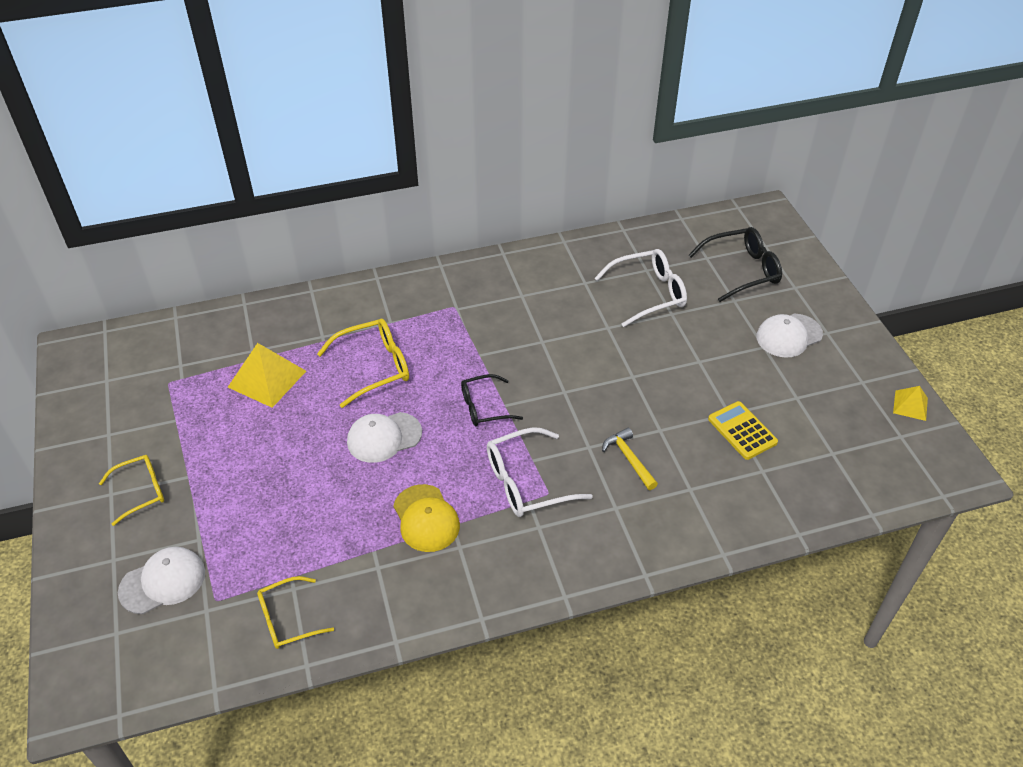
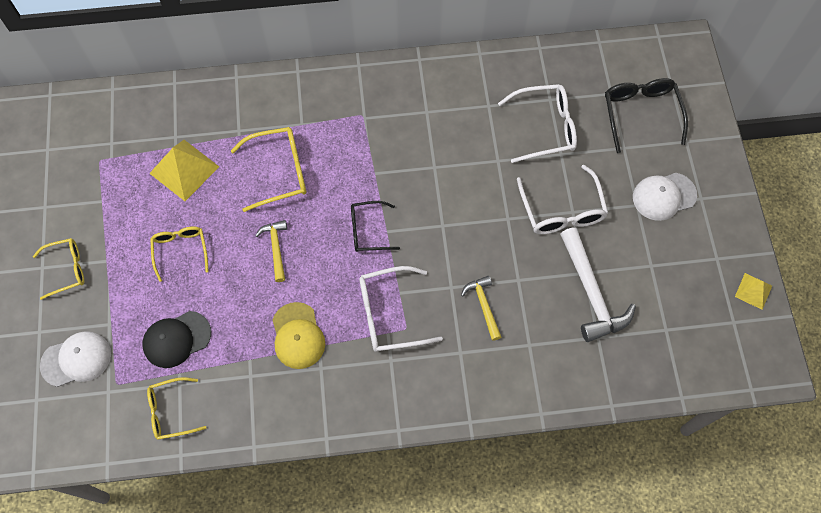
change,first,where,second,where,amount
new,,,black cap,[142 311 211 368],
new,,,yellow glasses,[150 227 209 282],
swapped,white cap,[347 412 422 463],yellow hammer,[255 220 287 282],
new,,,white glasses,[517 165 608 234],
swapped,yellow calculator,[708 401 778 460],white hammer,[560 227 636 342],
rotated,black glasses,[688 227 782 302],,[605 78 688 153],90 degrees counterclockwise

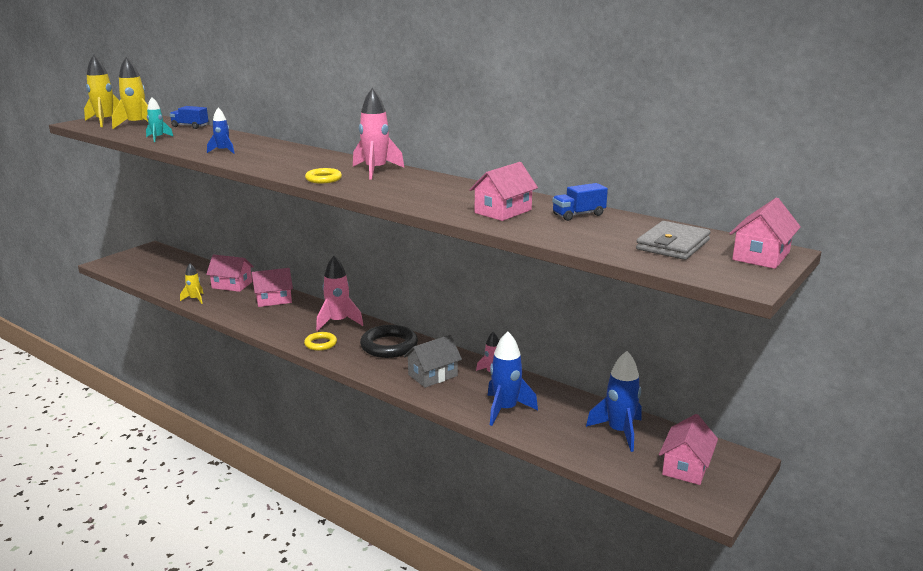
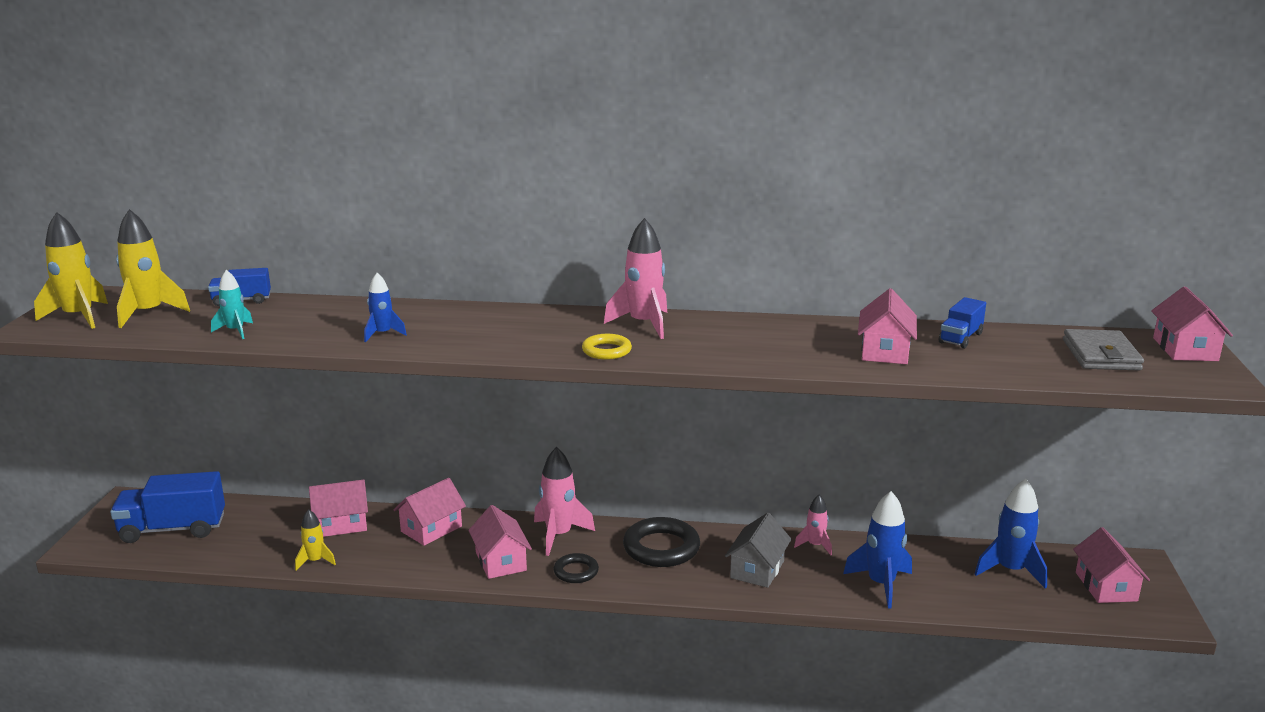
change,first,where,second,where,amount
new,,,blue truck,[110 471 225 543],
new,,,pink house,[468 505 532 579],
repainted,yellow ring,[304 332 337 351],black ring,[553 553 599 583],

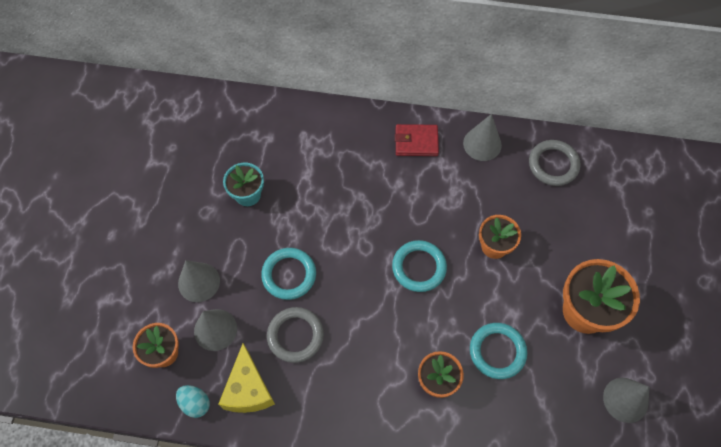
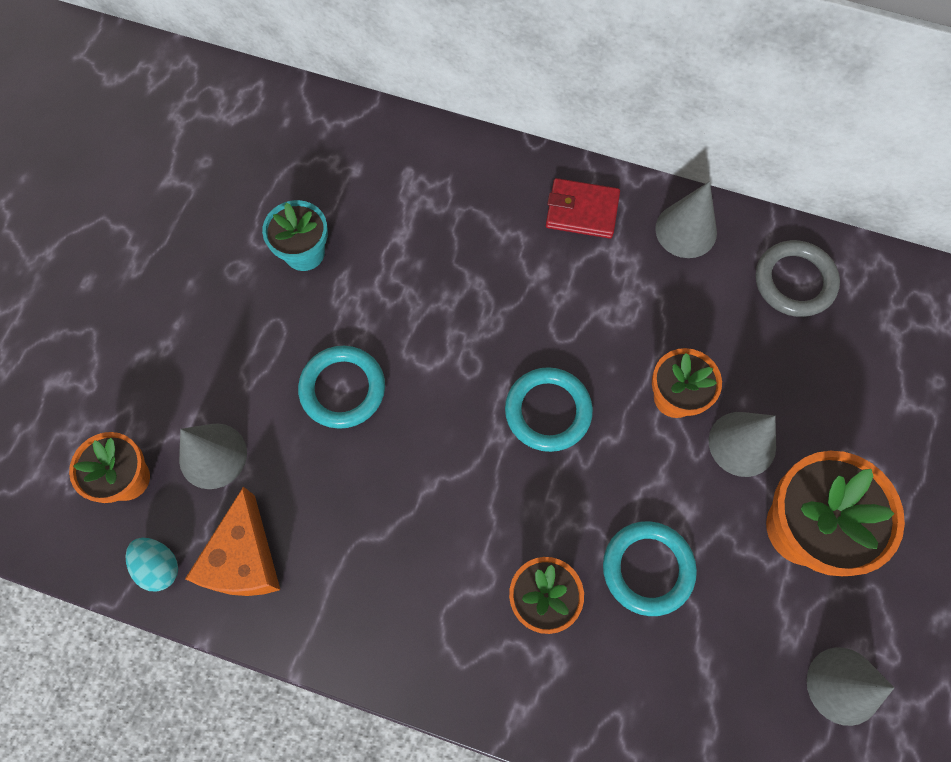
change,first,where,second,where,amount
repainted,yellow cheese,[218 343 275 413],orange cheese,[185 487 280 596],
shifted,grey cone,[178 260 220 302],,[709 412 776 477],
gone,grey ring,[267 307 324 363],,,

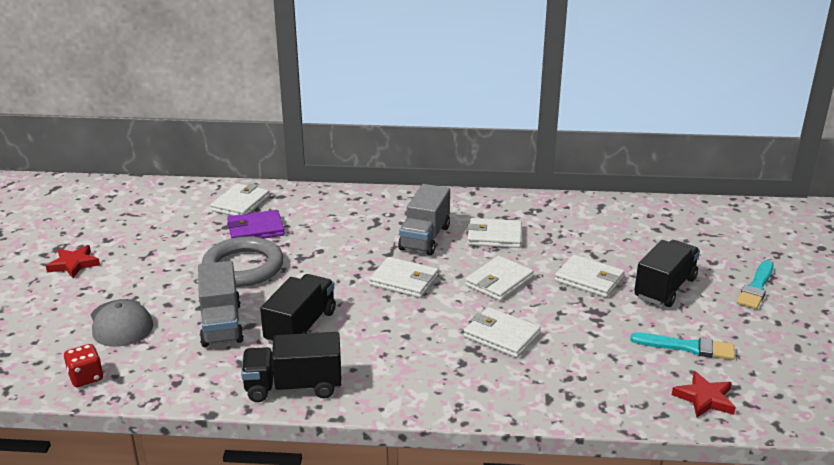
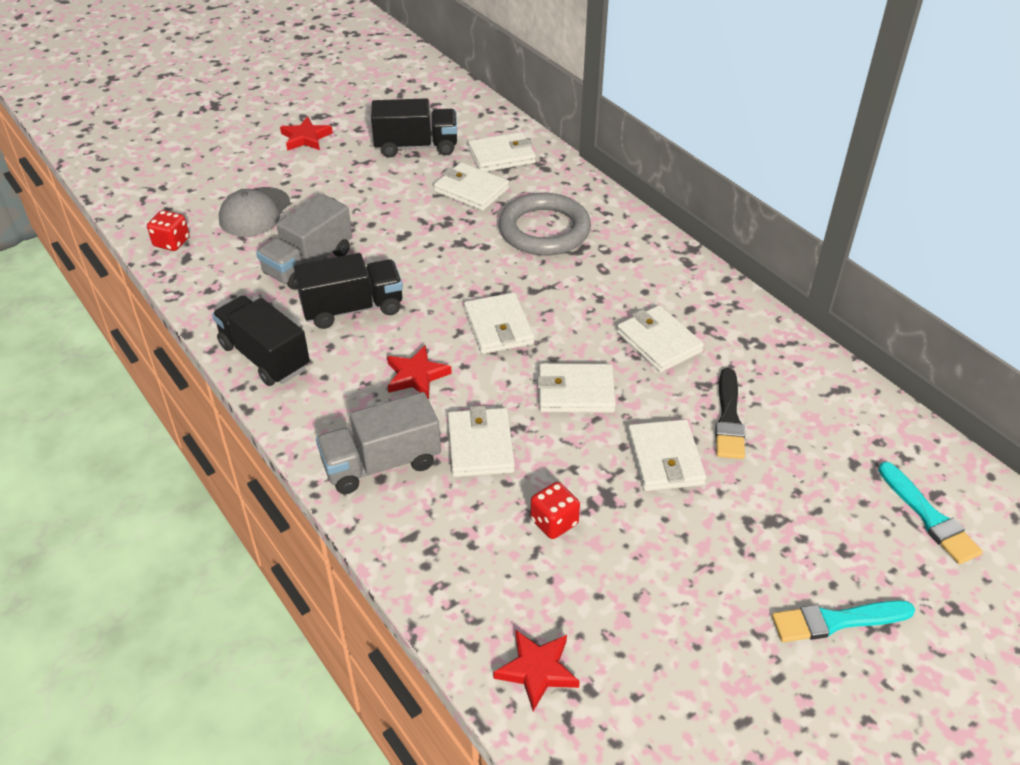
change,first,where,second,where,amount
shifted,grey truck,[398 184 450 255],,[316 392 441 494],
shifted,black truck,[634 240 700 307],,[371 98 457 157],
new,,,red star,[387 345 452 399],
repainted,purple wallet,[227 210 285 238],white wallet,[434 162 509 211],
shifted,grey ring,[202 237 284 287],,[499 193 591 256],
new,,,red dice,[530 482 580 539],
new,,,black brush,[715 368 745 459],
shifted,turquoise brush,[630 333 735 360],,[878 462 983 564],

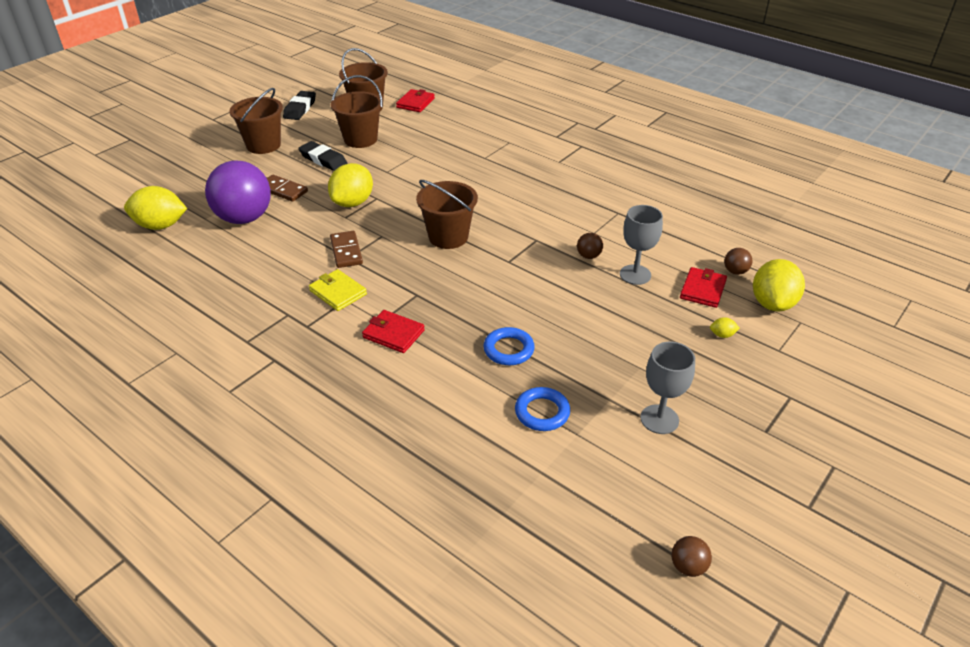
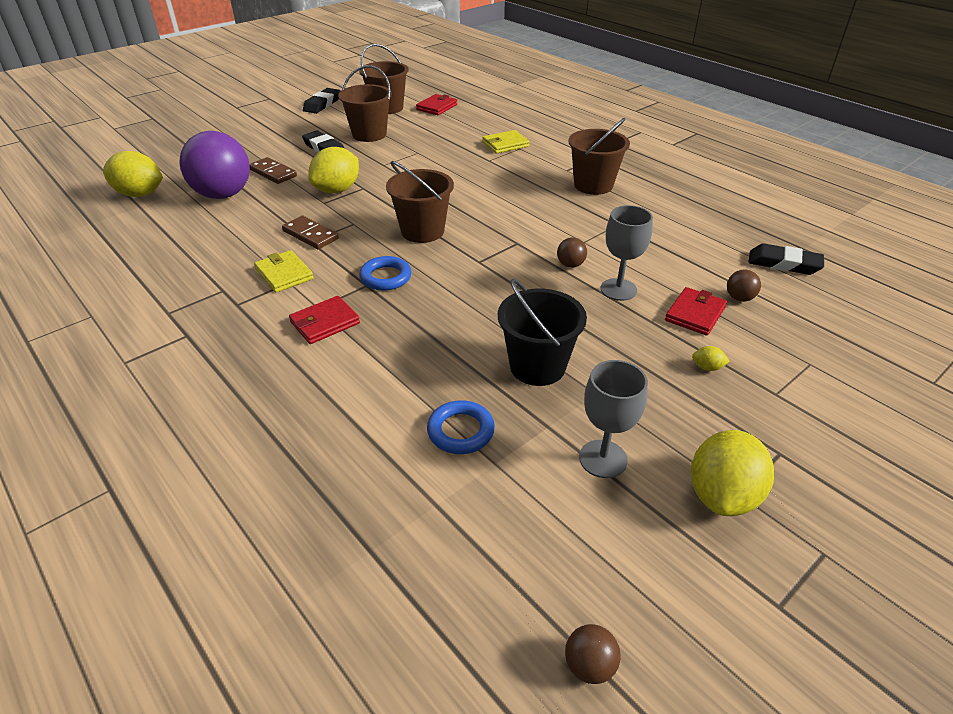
change,first,where,second,where,amount
rotated,brown domino,[330 231 363 268],,[282 216 339 249],45 degrees counterclockwise
rotated,red wallet,[362 310 425 353],,[289 296 360 344],75 degrees counterclockwise
shifted,blue ring,[484 327 535 365],,[359 256 412 291],
new,,,yellow wallet,[482 130 529 154],
new,,,black bucket,[498 279 587 386],
shifted,brown bucket,[229 88 283 154],,[569 118 630 195],
shifted,yellow lemon,[753 259 805 312],,[691 430 774 516],
new,,,black eraser,[748 243 824 275],

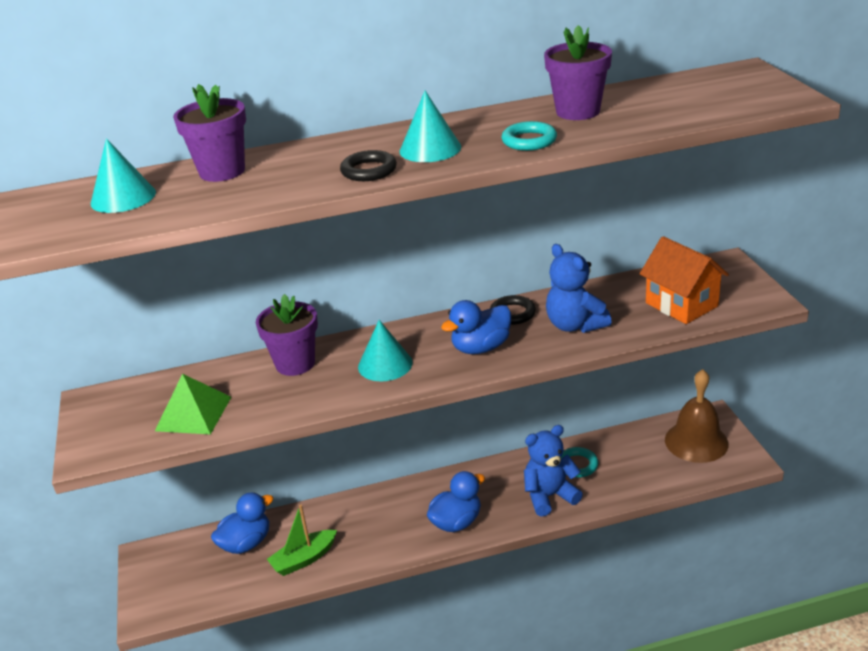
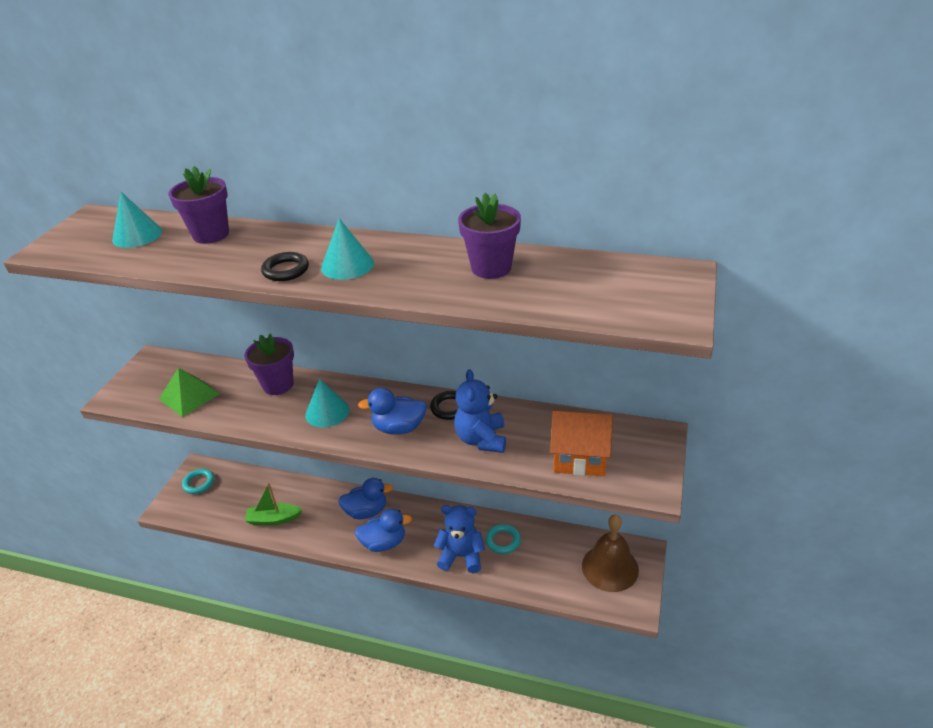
change,first,where,second,where,amount
shifted,turquoise ring,[502 121 557 151],,[182 469 214 494],
shifted,blue duck,[211 493 274 554],,[338 478 393 519],
rotated,orange house,[640 236 729 324],,[550 411 613 476],75 degrees counterclockwise

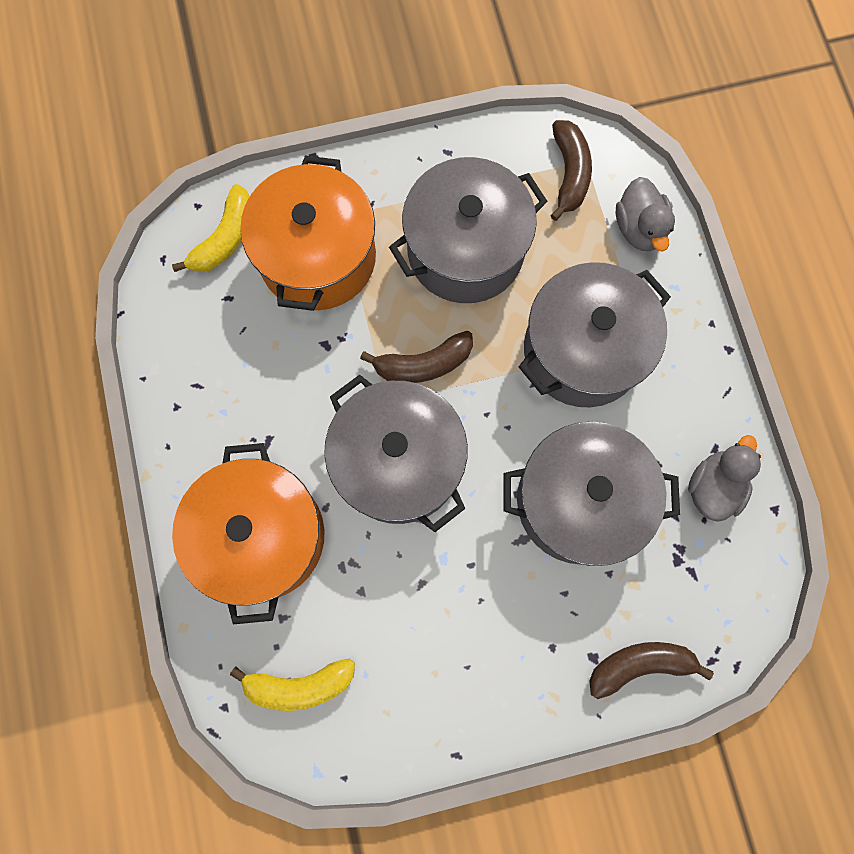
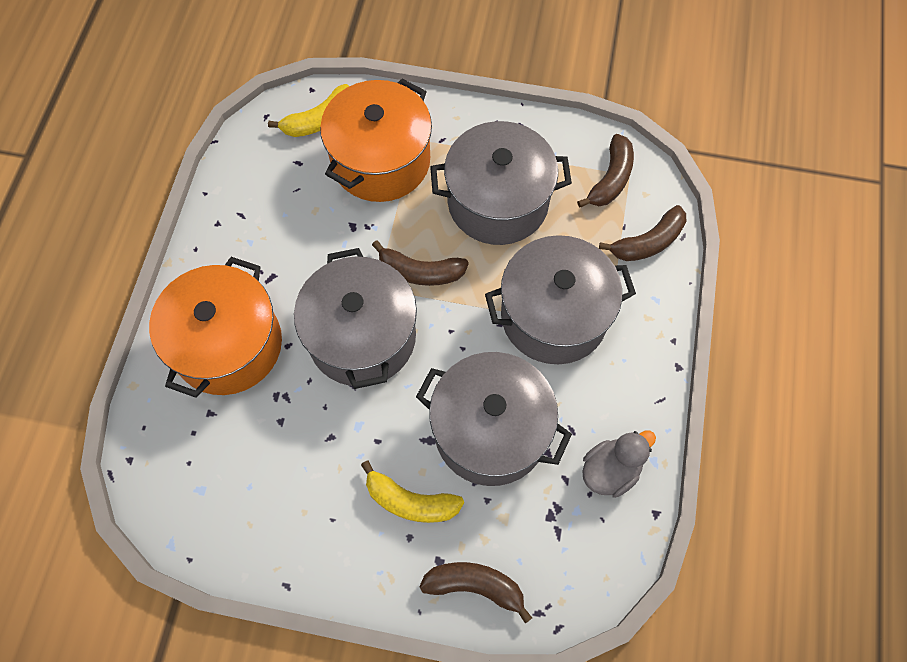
change,first,where,second,where,amount
shifted,yellow banana,[230 659 355 711],,[361 461 464 523],
swapped,grey duck,[616 177 675 252],brown banana,[599 205 686 261],

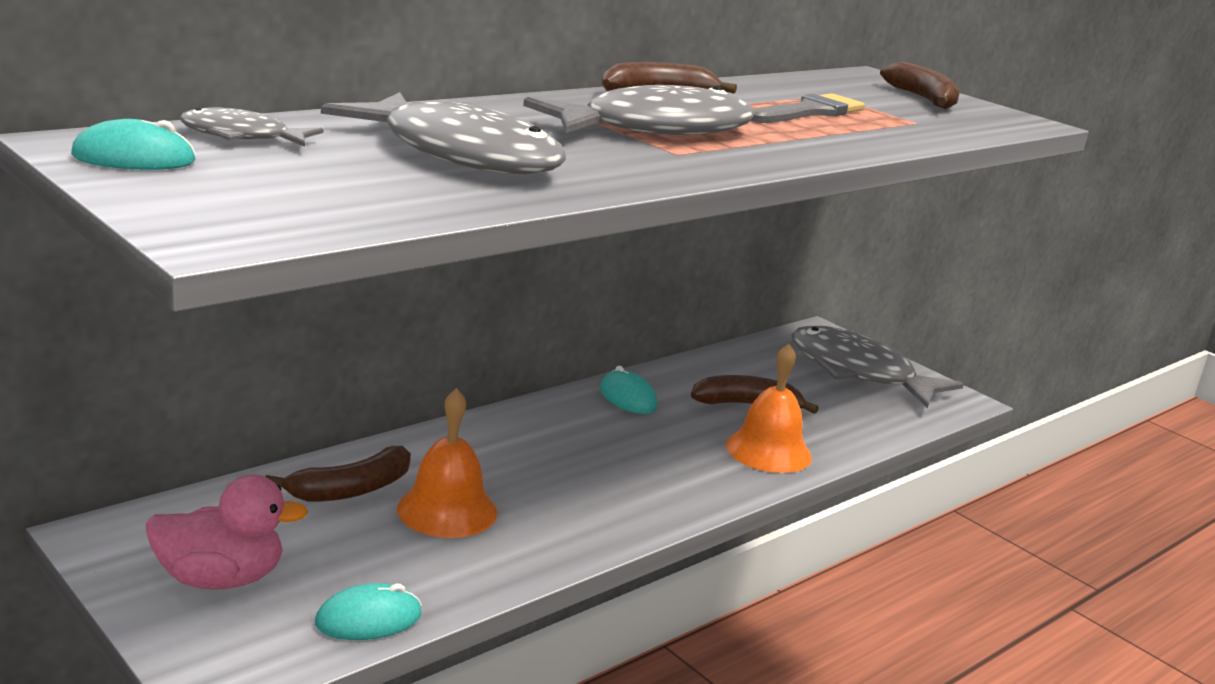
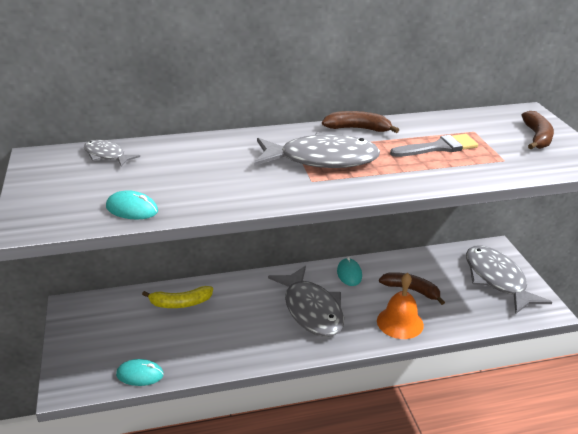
change,first,where,second,where,amount
shifted,turquoise mouse,[71 119 196 170],,[106 190 158 220],
repainted,brown banana,[265 446 411 502],yellow banana,[142 286 213 308],
shifted,grey fish,[321 92 566 174],,[268 266 344 337],
gone,pink duck,[145 475 308 590],,,
gone,orange bell,[397 388 497 538],,,

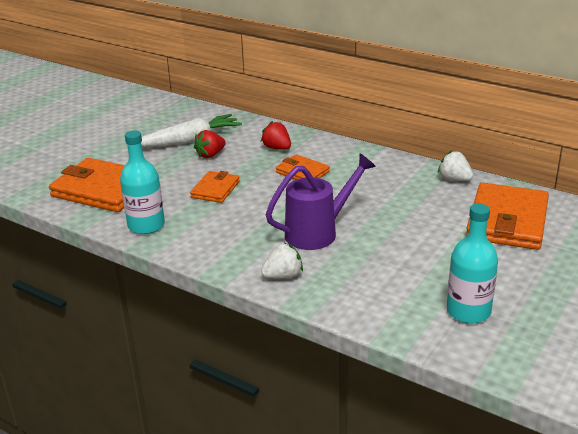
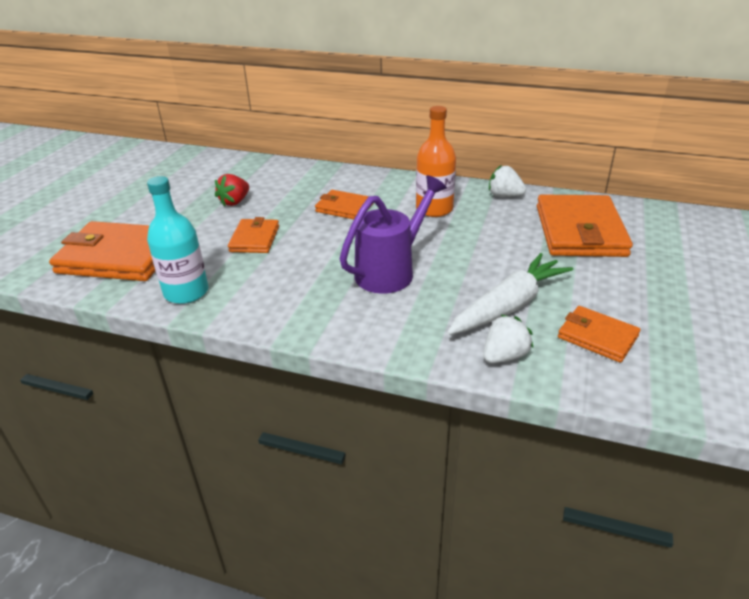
change,first,where,second,where,amount
new,,,orange bottle,[416 106 456 217],
shifted,white carrot,[141 114 242 147],,[447 253 573 335],
shifted,white strawberry,[261 243 303 279],,[483 314 533 363],
swapped,turquoise bottle,[446 203 498 324],orange wallet,[558 306 640 363],
gone,red strawberry,[261 121 291 150],,,

